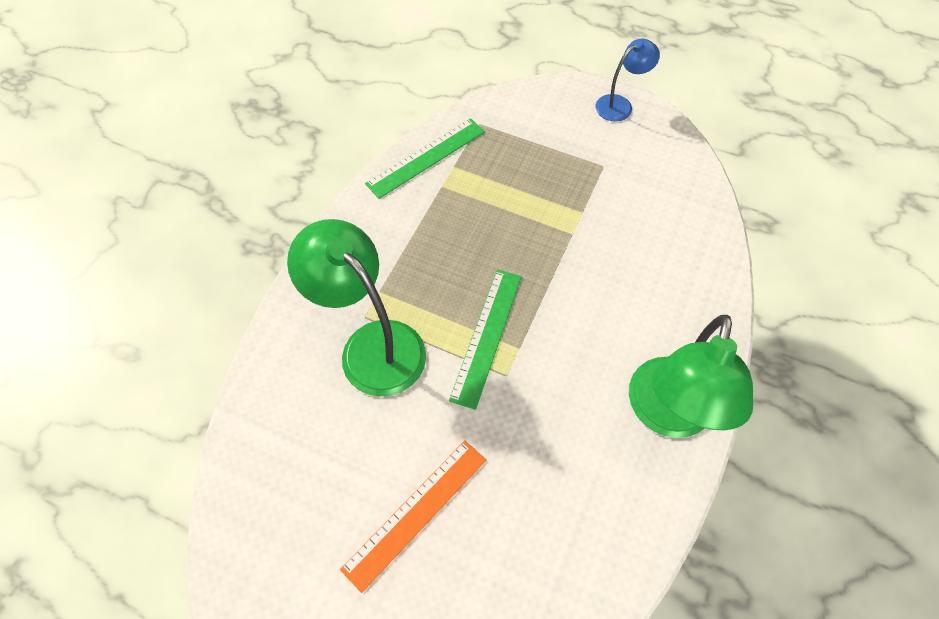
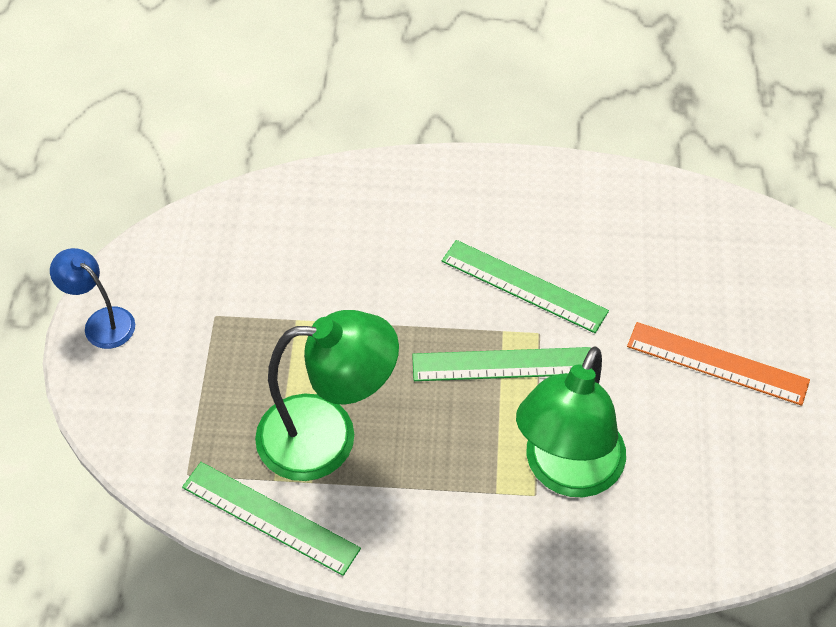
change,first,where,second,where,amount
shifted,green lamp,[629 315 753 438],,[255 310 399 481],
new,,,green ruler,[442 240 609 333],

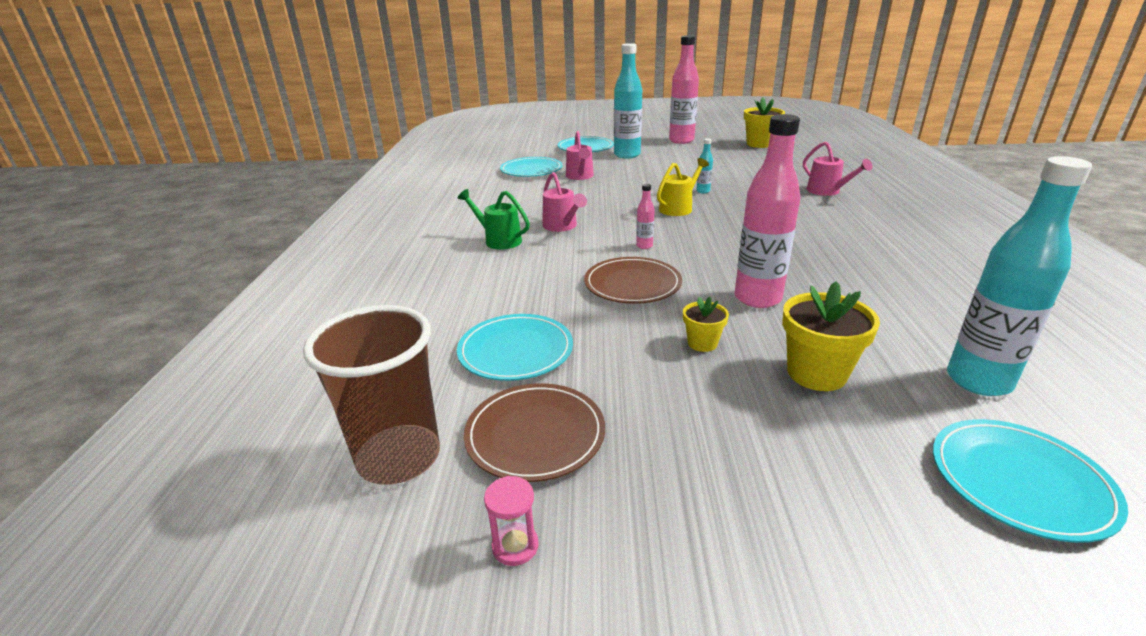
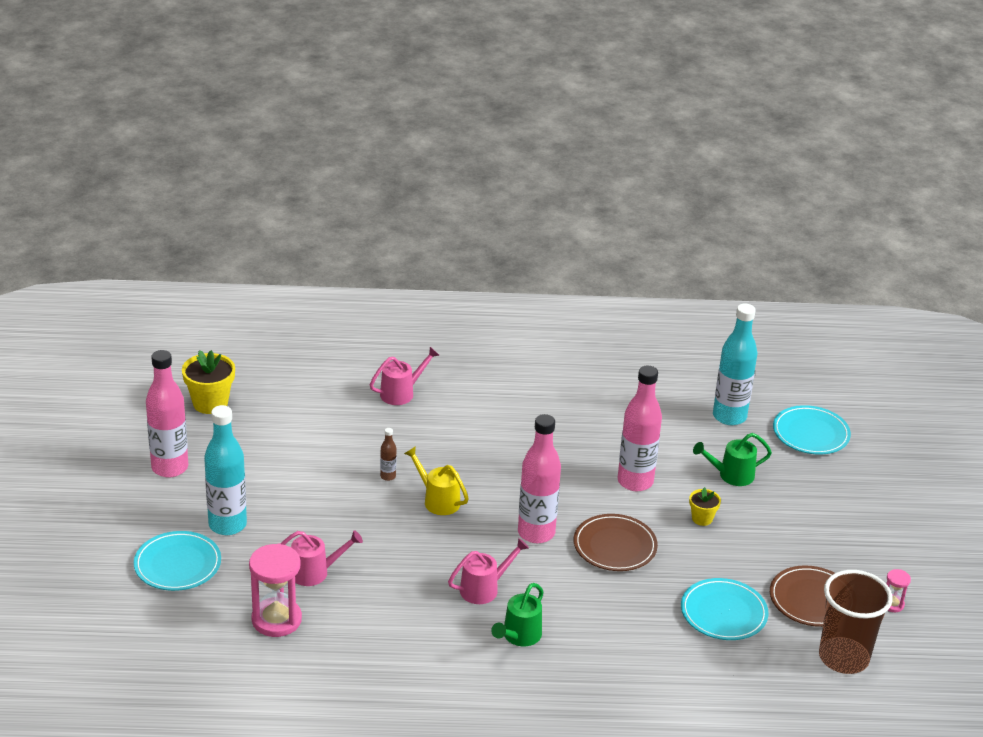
change,first,where,second,where,amount
swapped,turquoise plate,[500 157 563 177],pink hourglass,[249 543 302 637],
repainted,turquoise bottle,[696 138 713 194],brown bottle,[380 428 396 481],
scaled,pink bottle,[636 184 654 249],,[518 414 561 543],x2.34
swapped,yellow flower pot,[782 281 880 391],green watering can,[693 433 772 486],

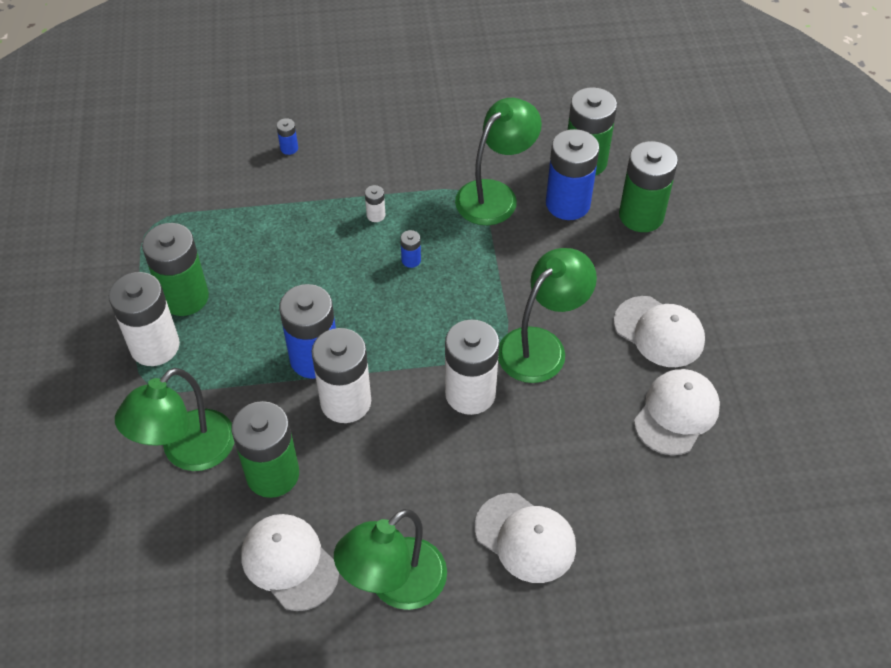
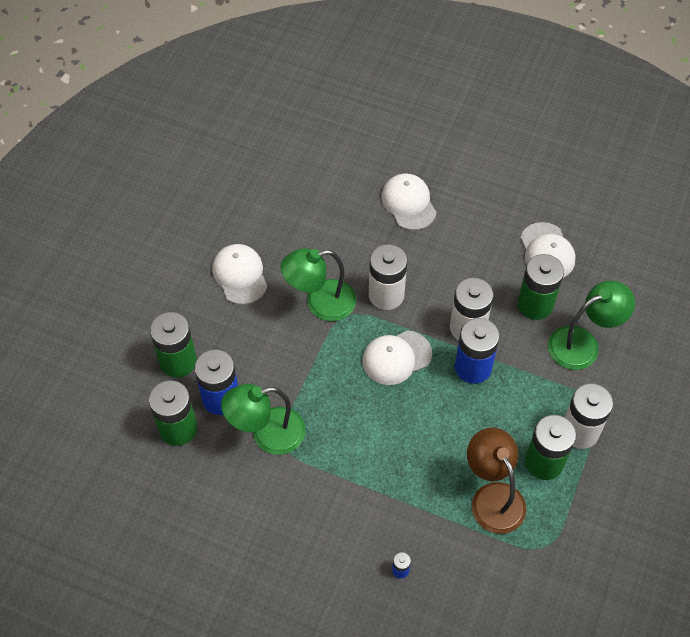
change,first,where,second,where,amount
shifted,white cap,[634 369 720 455],,[362 330 432 385],
new,,,brown lamp,[467 428 527 534],
gone,green lamp,[334 509 447 610],,,
gone,white battery,[365 185 385 222],,,
gone,blue battery,[400 230 421 268],,,

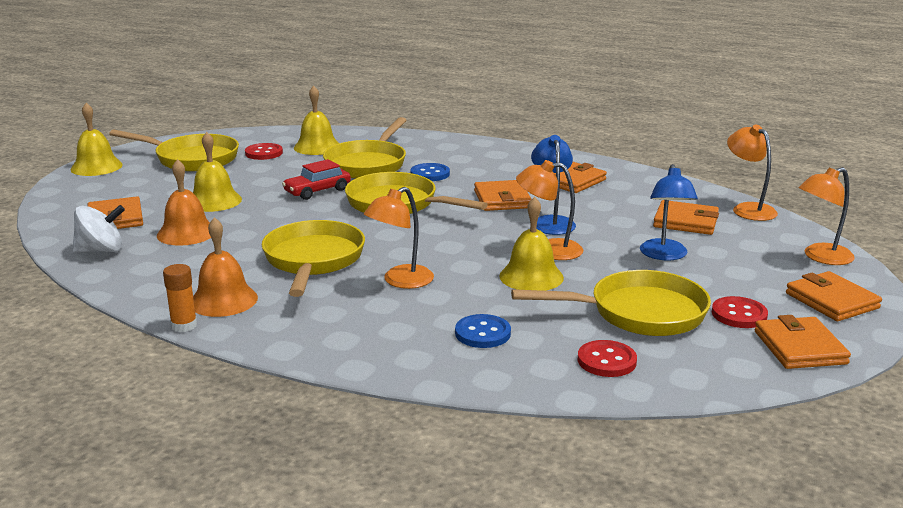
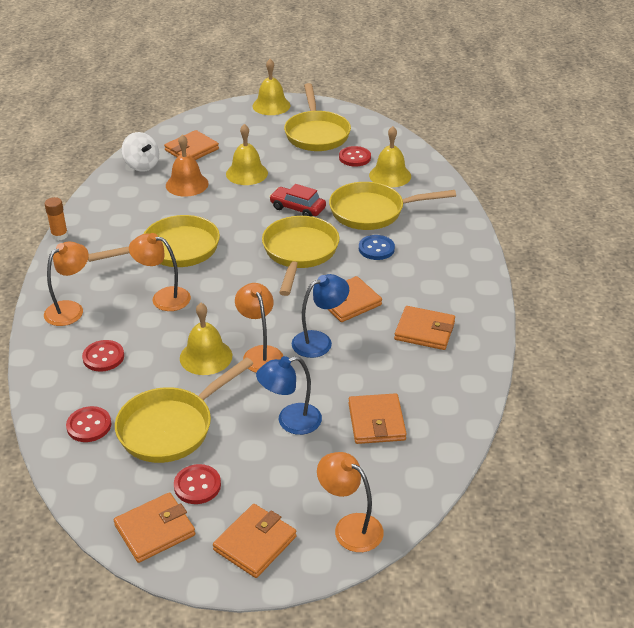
change,first,where,second,where,amount
shifted,orange lamp,[727 124 778 221],,[44 241 89 326],
repainted,blue button,[455 314 511 348],red button,[82 340 124 372],
rotated,yellow pan,[511 270 711 336],,[115 357 253 463],75 degrees clockwise
gone,orange bell,[193 217 258 317],,,

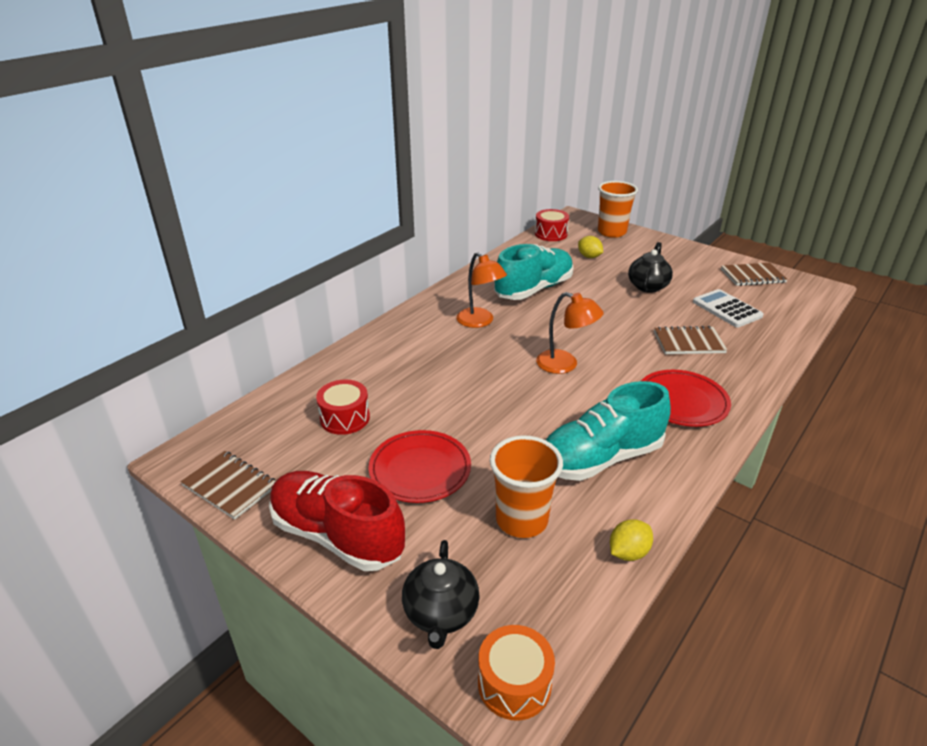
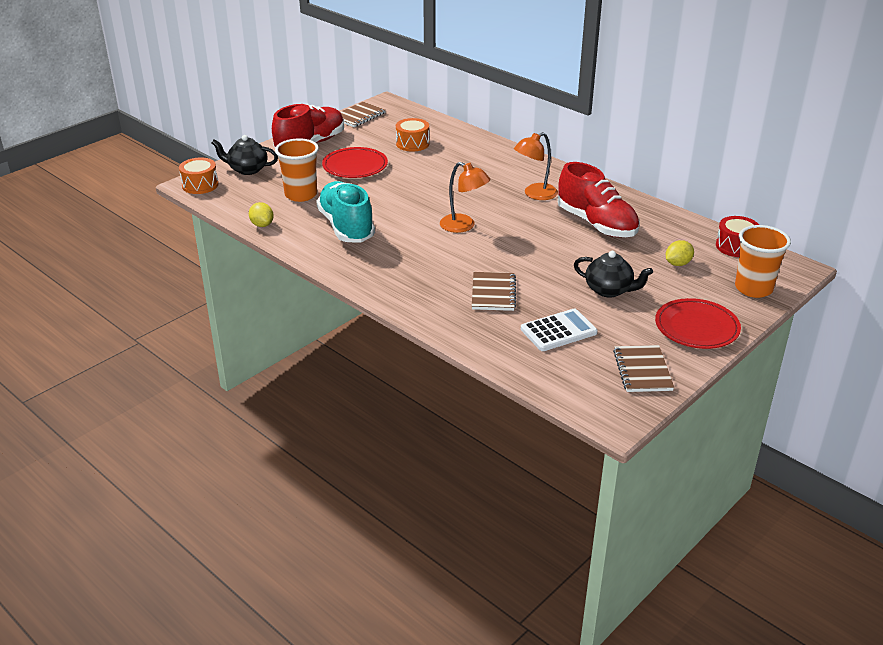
change,first,where,second,where,amount
repainted,red drum,[316 379 370 435],orange drum,[396 118 429 152],
rotated,orange lamp,[536 292 604 374],,[440 162 490 233],90 degrees counterclockwise
repainted,turquoise shoe,[494 244 573 300],red shoe,[558 162 640 237],
shifted,red plate,[641 370 731 427],,[655 298 741 349],

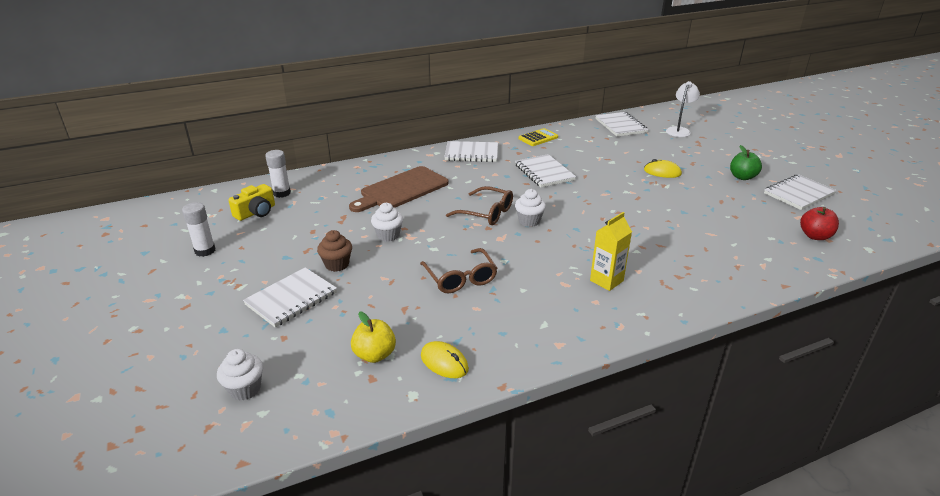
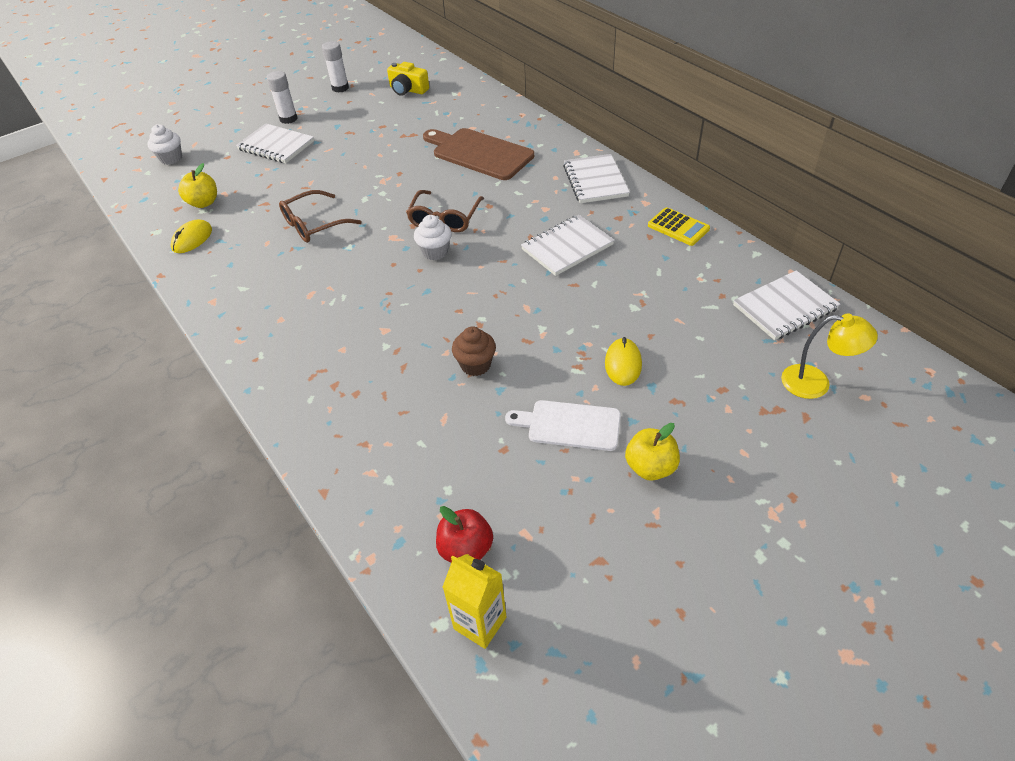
change,first,where,second,where,amount
shifted,white glue stick,[265 150 291 198],,[267 71 298 124],
shifted,yellow carton,[590 212 632 291],,[443 554 506 649],
shifted,brown cupcake,[317 230 352 272],,[452 327 496 376],
new,,,white cutting board,[505 400 621 451],
repainted,green apple,[730 145 762 180],yellow apple,[625 423 680 481],
repainted,white lamp,[666 81 700 137],yellow lamp,[781 313 878 399],
gone,white cupcake,[371 203 403 242],,,
gone,white notebook,[764 174 837 210],,,

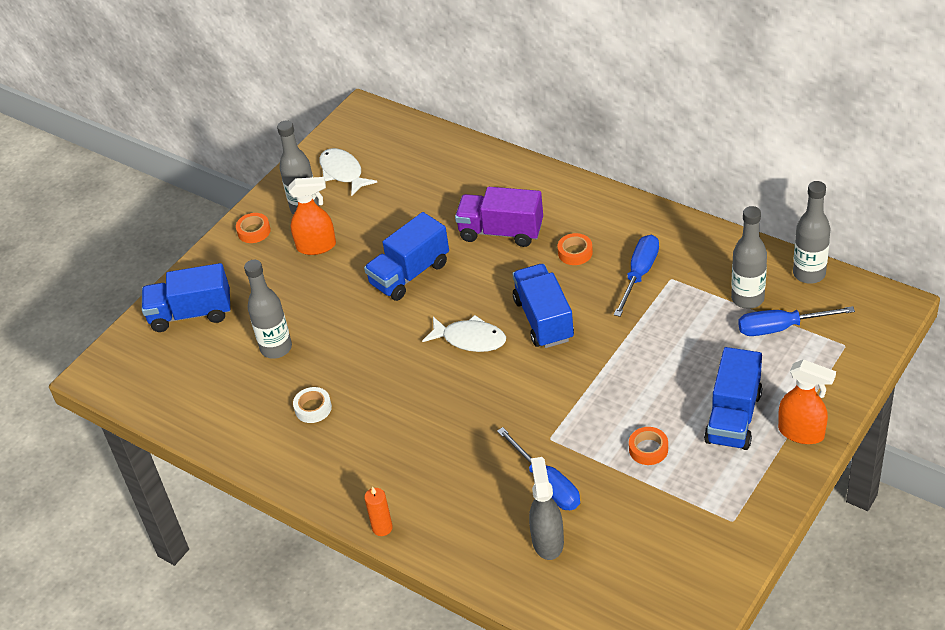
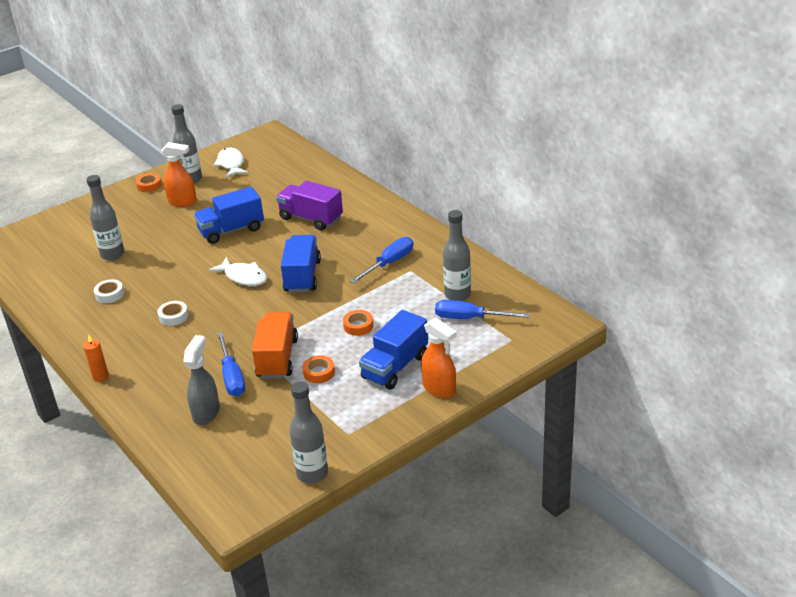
change,first,where,second,where,amount
new,,,white tape,[158 301 188 326],
new,,,orange truck,[252 312 298 379],
shifted,grey bottle,[793 181 831 284],,[289 381 328 484],
shifted,orange tape,[557 233 593 265],,[343 310 374 336],
gone,blue truck,[142 263 231 332],,,

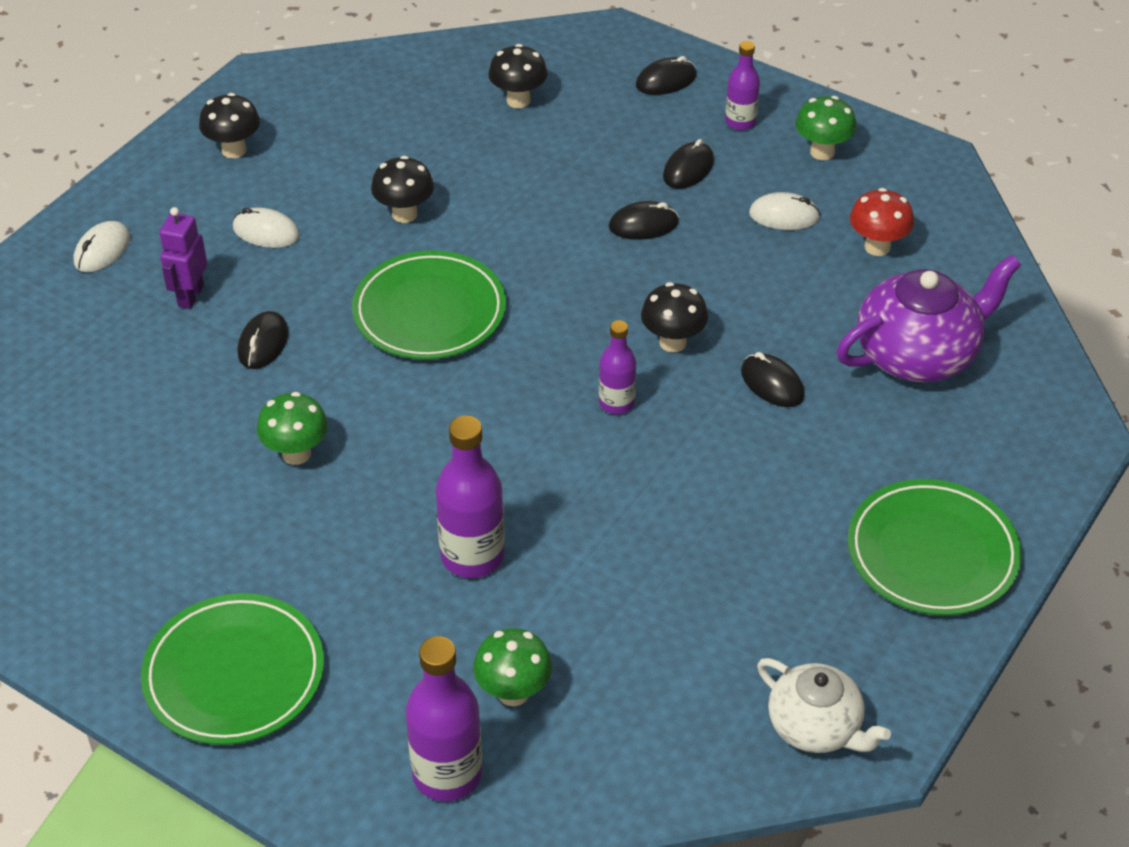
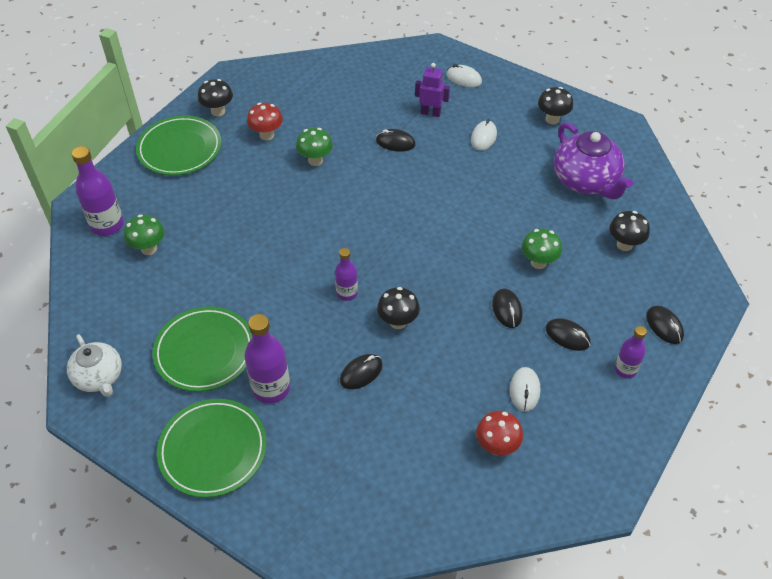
change,first,where,second,where,amount
rotated,white teapot,[757 658 891 753],,[67 334 122 397],75 degrees counterclockwise
shifted,green plate,[352 250 506 360],,[153 306 252 392],
shifted,black mushroom,[371 156 434 223],,[198 79 233 116],
shifted,purple bottle,[436 416 505 578],,[244 314 290 404],
new,,,red mushroom,[247 103 283 140],
shifted,green mushroom,[795 96 857 160],,[522 228 562 269],
shifted,purple teapot,[837 255 1021 382],,[554 122 633 199],

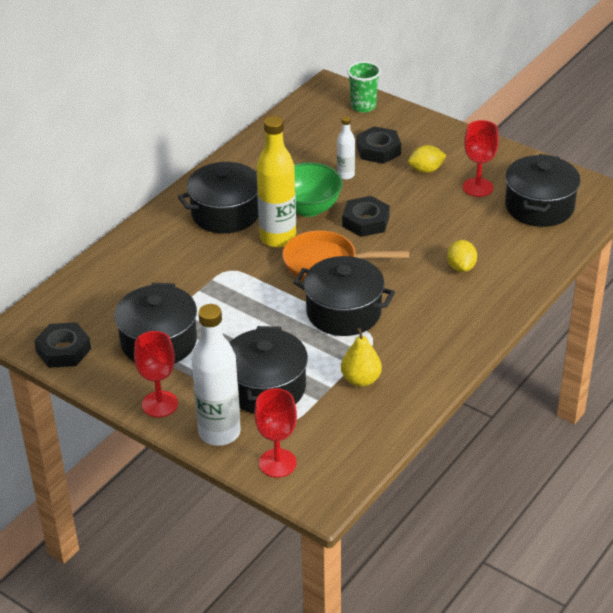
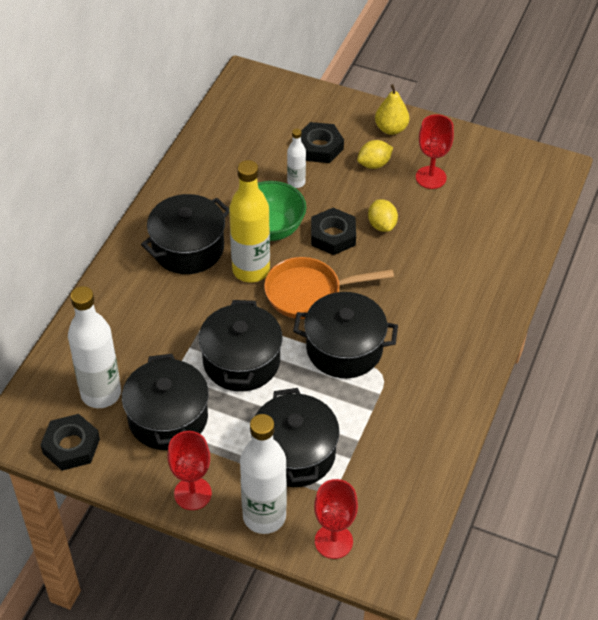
change,first,where,second,where,amount
new,,,white bottle,[68 286 121 408],
shifted,black pot,[505 154 580 227],,[199 300 283 392],
shifted,yellow lemon,[447 240 477 272],,[368 199 398 232],
shifted,yellow pear,[341 328 382 387],,[375 84 409 135],
gone,green cup,[347 61 381 113],,,

